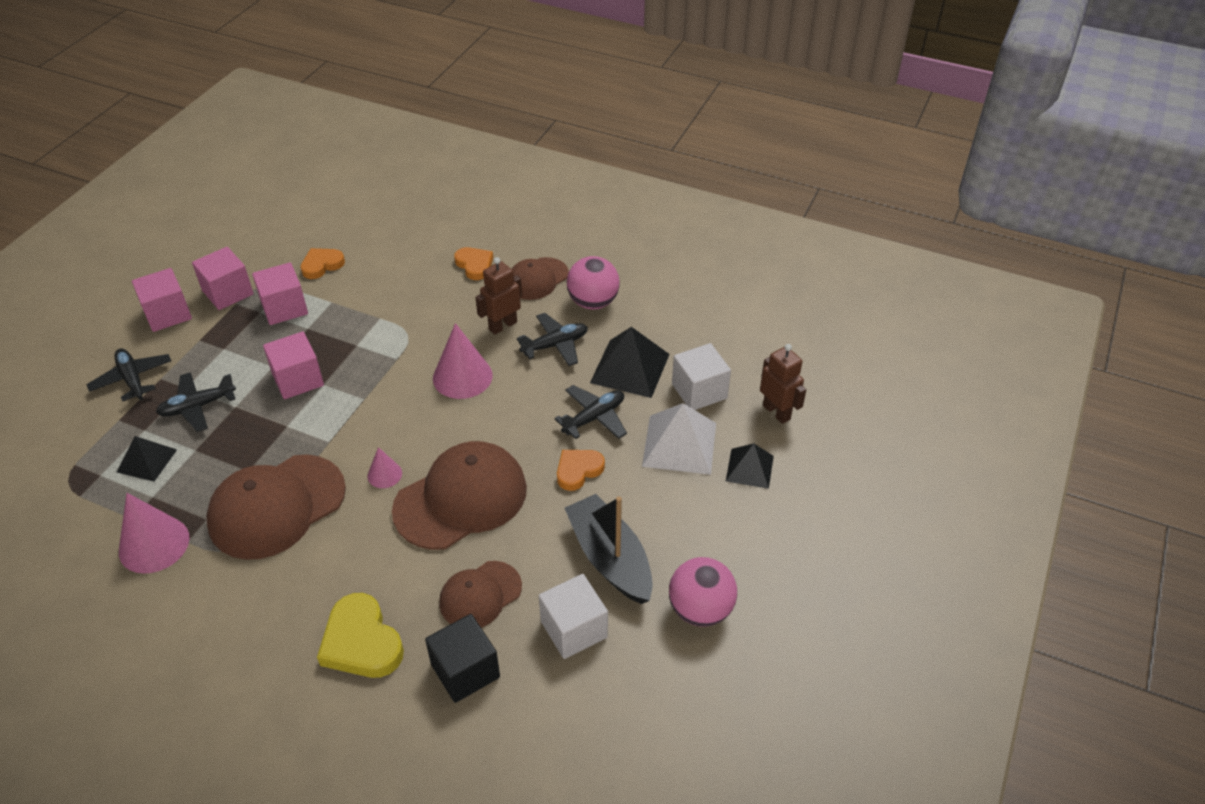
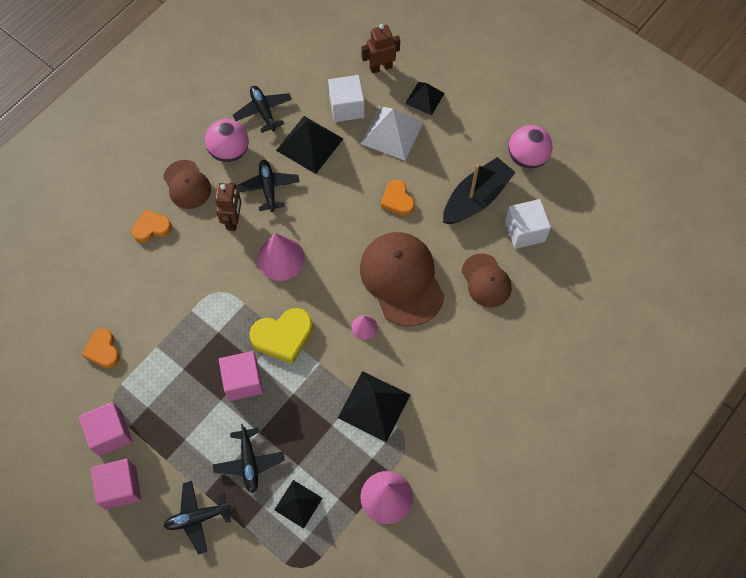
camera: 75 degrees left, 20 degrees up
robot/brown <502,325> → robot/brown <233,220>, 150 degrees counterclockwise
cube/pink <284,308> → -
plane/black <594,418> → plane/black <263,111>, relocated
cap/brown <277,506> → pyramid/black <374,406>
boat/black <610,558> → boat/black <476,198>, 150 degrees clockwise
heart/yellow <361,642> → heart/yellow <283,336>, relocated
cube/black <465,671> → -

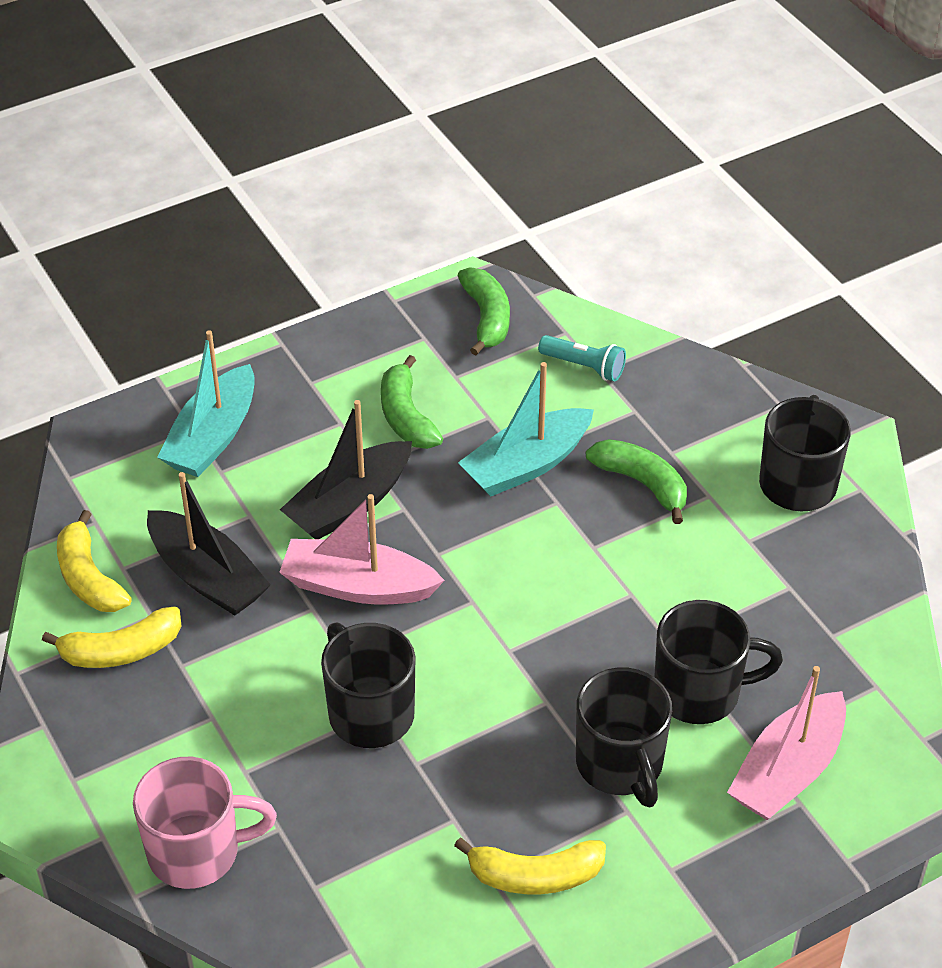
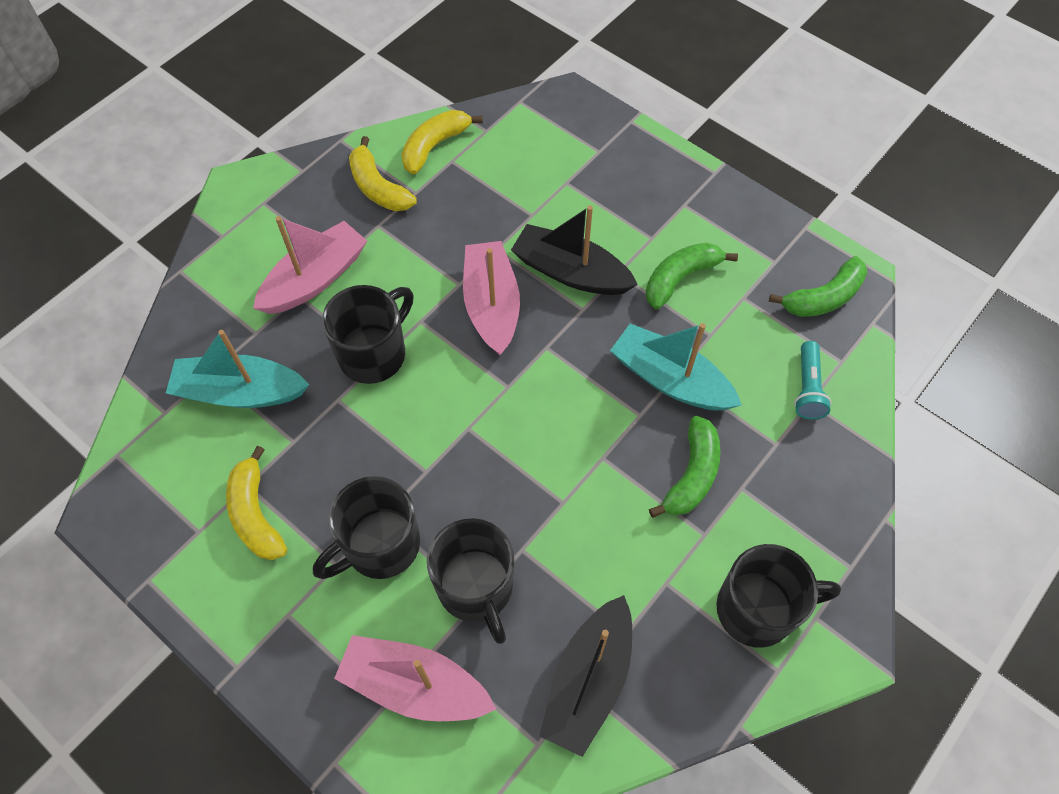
camera: 70 degrees right, 15 degrees up
boat/turquoise <213,437> → boat/turquoise <240,392>, relocated
boat/black <207,576> → boat/black <589,680>, relocated
mug/pink <197,851> → -
- → boat/pink <315,279>

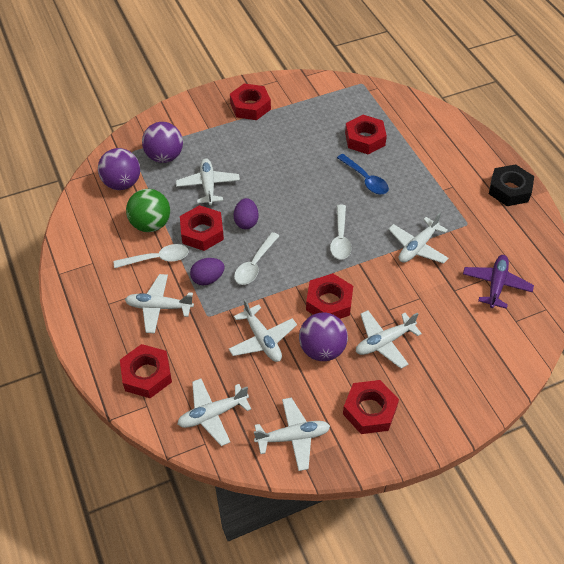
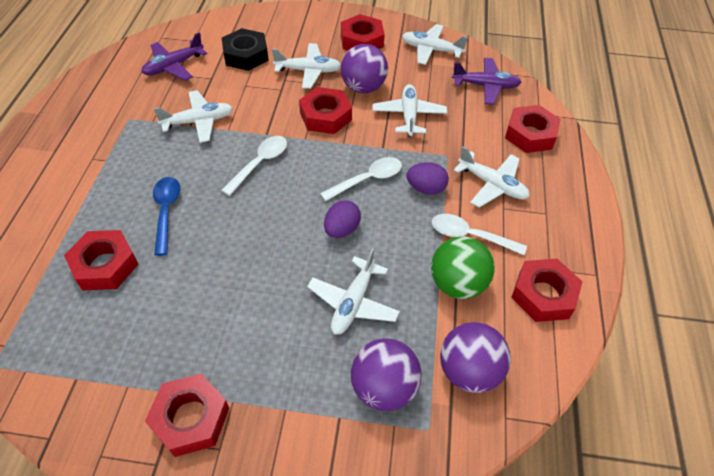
camera: 150 degrees left, 0 degrees up
nut/black <509,190> → nut/black <246,55>, relocated
nut/red <202,232> → nut/red <543,294>, relocated
plane/white <213,414> → plane/purple <485,86>

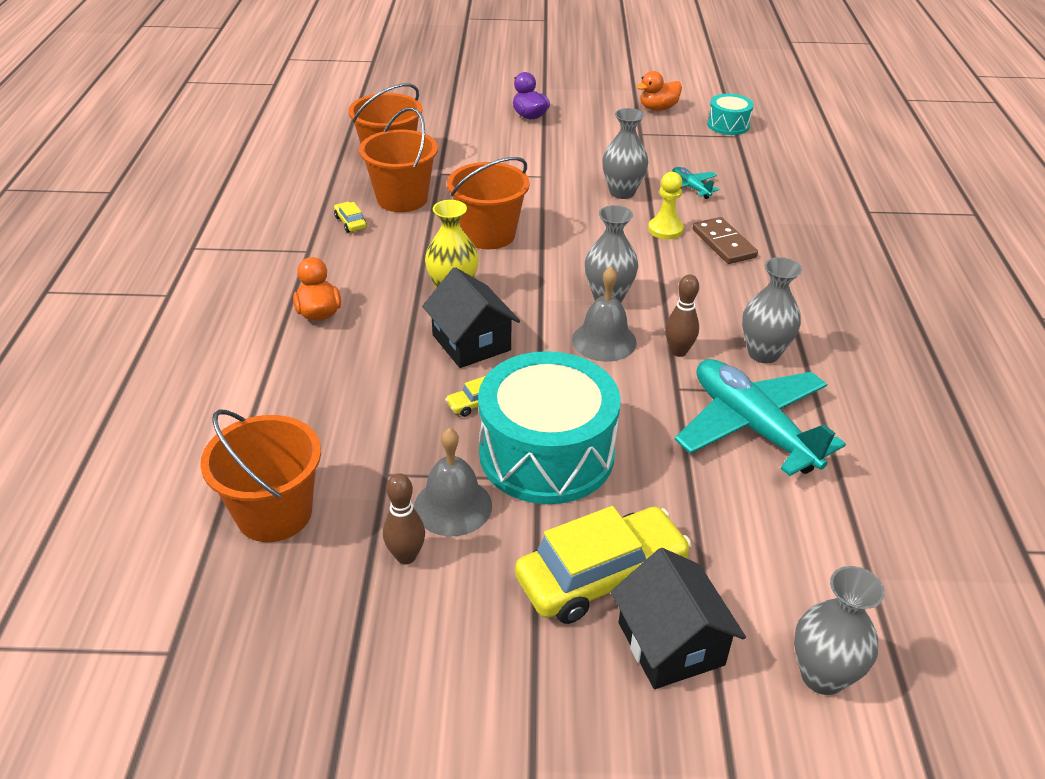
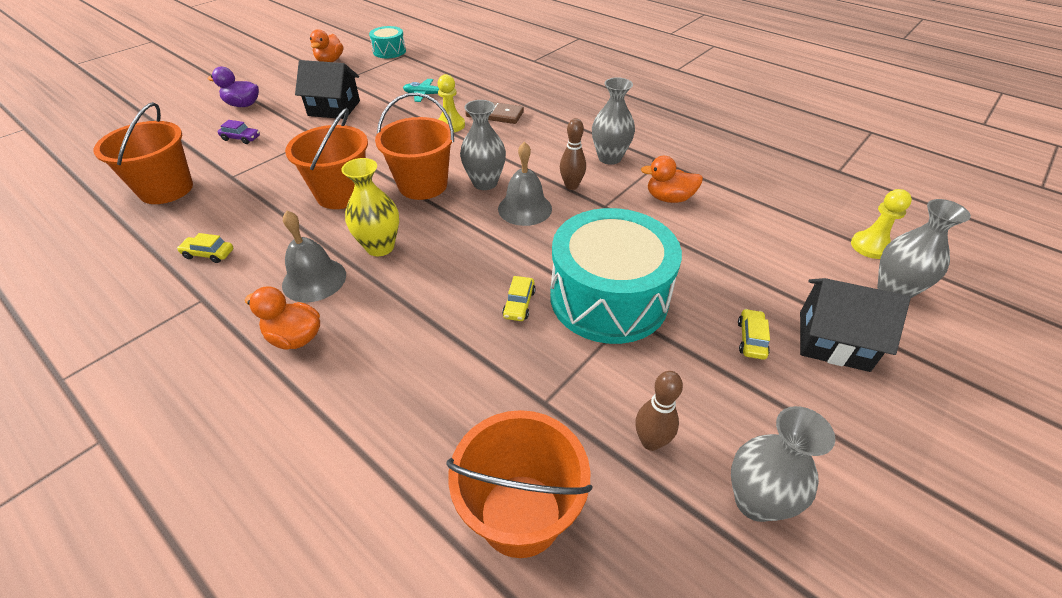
camera: 50 degrees left, 5 degrees up
bucket/orange <402,199> → bucket/orange <423,185>, relocated
vase/grey <622,192> → vase/grey <755,501>, relocated
house/black <471,342> → house/black <334,108>, relocated
plane/turquoise <752,427> → duck/orange <669,198>
bell/grey <453,506> → bell/grey <314,279>, relocated
car/yellow <601,577> → car/yellow <751,339>, x0.42
- → car/purple <241,138>
- → pawn/yellow <870,246>

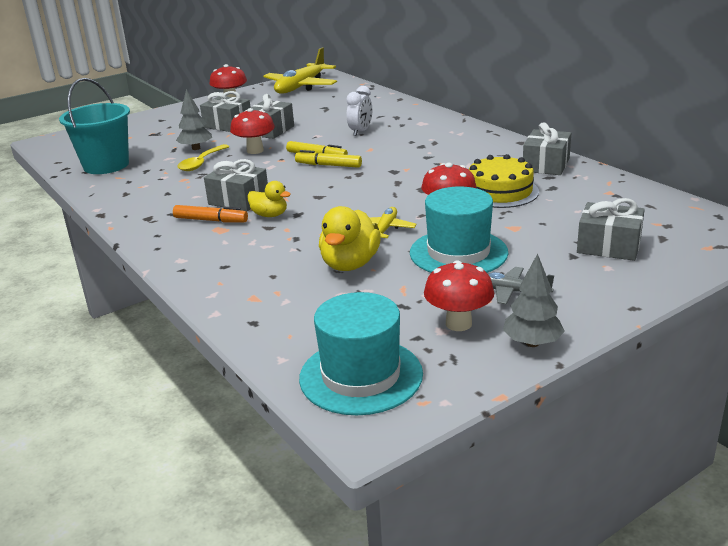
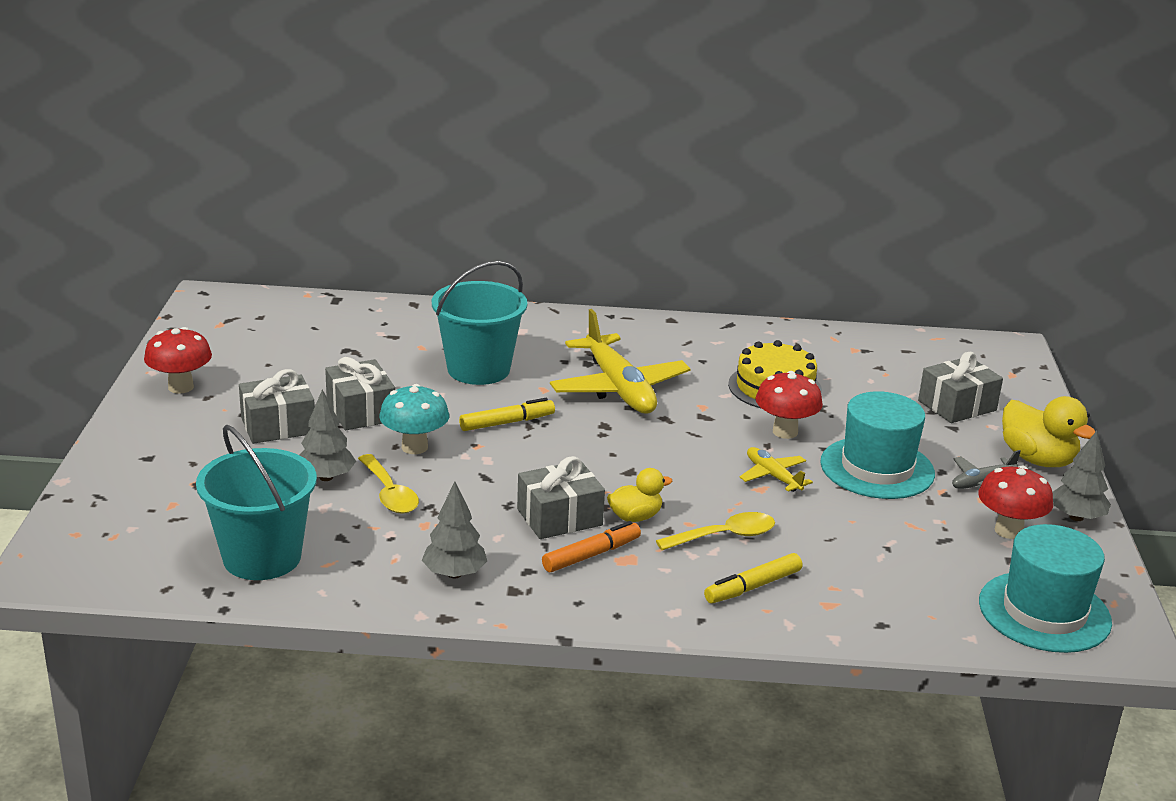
camera: 55 degrees left, 0 degrees up
plane/yellow <301,87> → plane/yellow <618,388>, relocated
clock/white <360,132> → bucket/turquoise <478,369>
mushroom/red <255,150> → mushroom/turquoise <414,447>
gift/grey <546,165> → -
marker/yellow <328,165> → marker/yellow <752,587>, relocated
duck/yellow <350,264> → duck/yellow <1037,459>, relocated
- → tree/grey <454,574>
- → spoon/yellow <725,536>

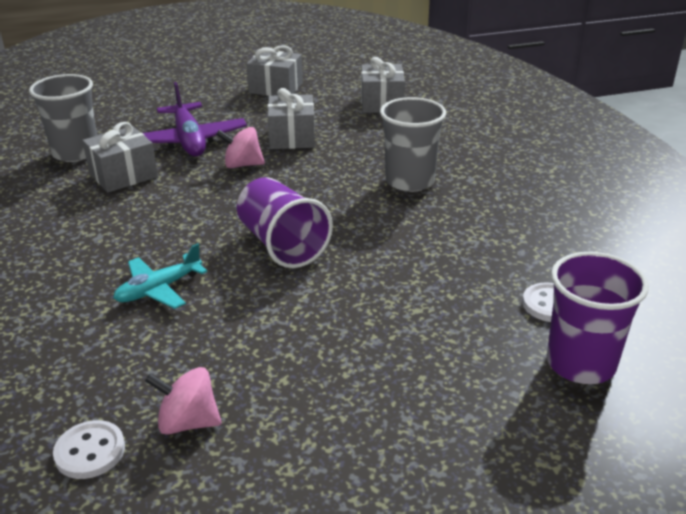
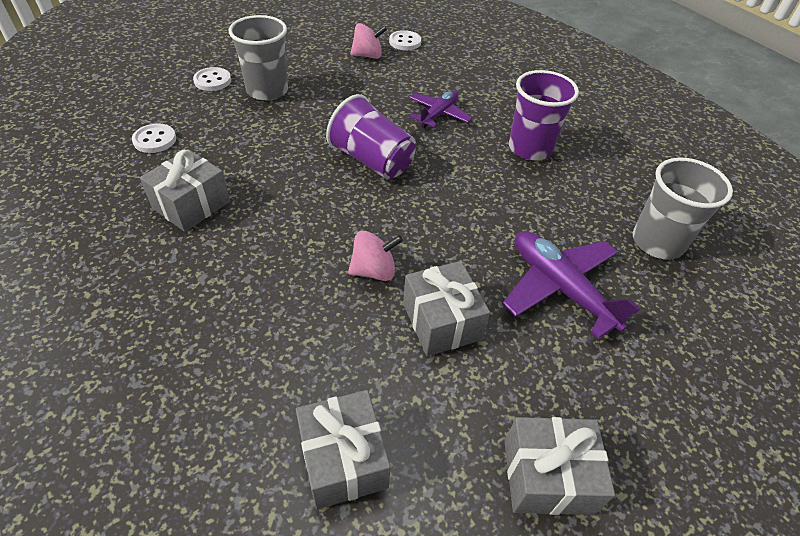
camera: 160 degrees right, 15 degrees up
cup/grey <409,181> → cup/grey <267,91>, relocated
gift/grey <123,175> → gift/grey <191,205>, relocated
spinning top/pink <242,165> → spinning top/pink <374,271>, relocated
plane/turquoise <159,289> → plane/purple <438,114>
cup/purple <580,363> → cup/purple <530,148>, relocated
- → button/white <212,81>

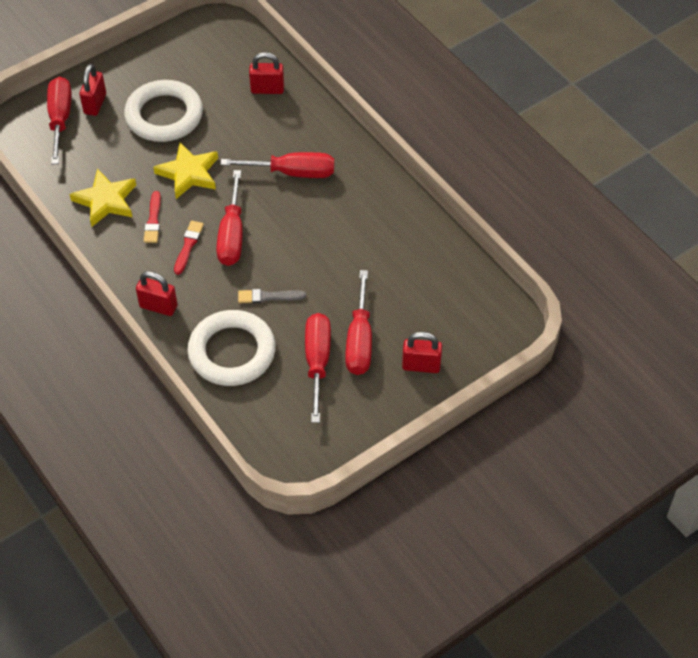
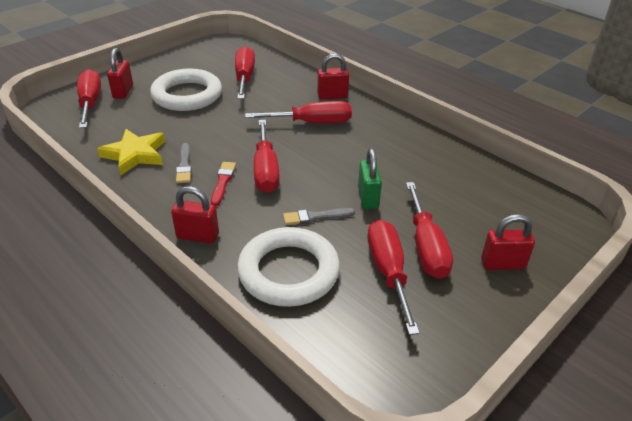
camera: 10 degrees left, 15 degrees down
padlock/red <267,89> → padlock/red <332,96>, relocated
star/yellow <188,173> → -
brush/red <153,220> → brush/grey <184,165>
- → screwdriver/red <244,77>
- → padlock/green <368,198>

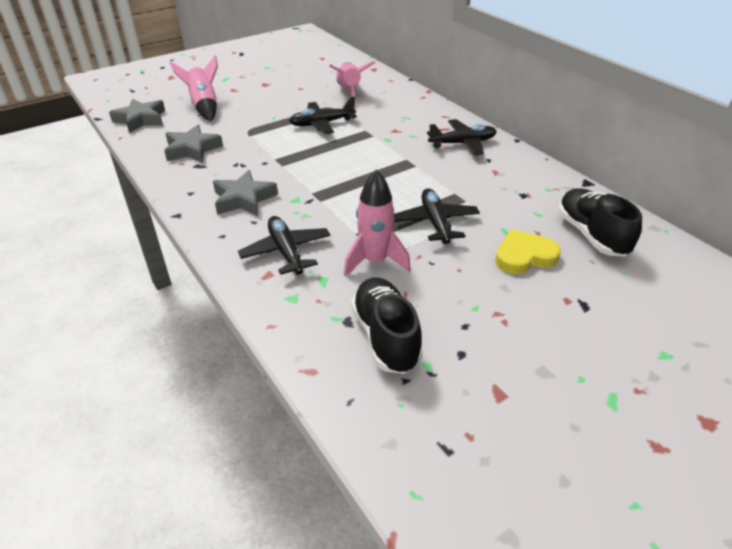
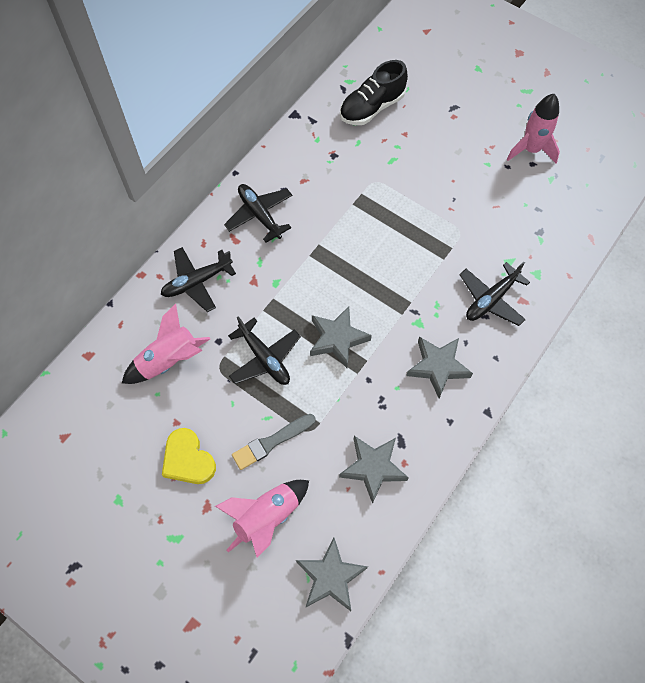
camera: 110 degrees left, 25 degrees up
rocket/pink <375,261> → rocket/pink <531,150>, relocated
plane/black <435,222> → plane/black <197,282>, relocated
heart/yellow <524,256> → heart/yellow <188,459>, relocated
shoe/black <385,336> → -
- → star/grey <337,339>
- → brush/grey <272,442>

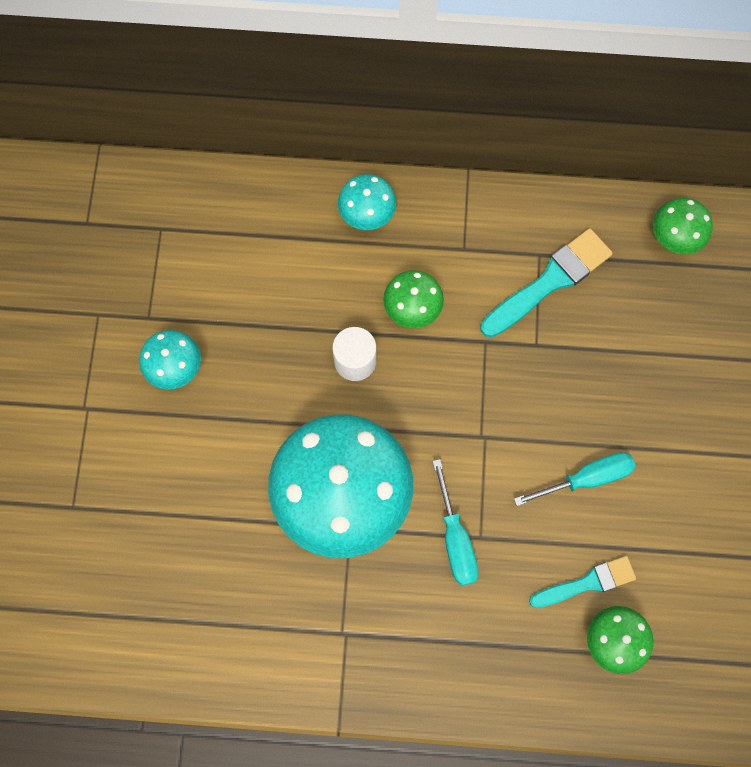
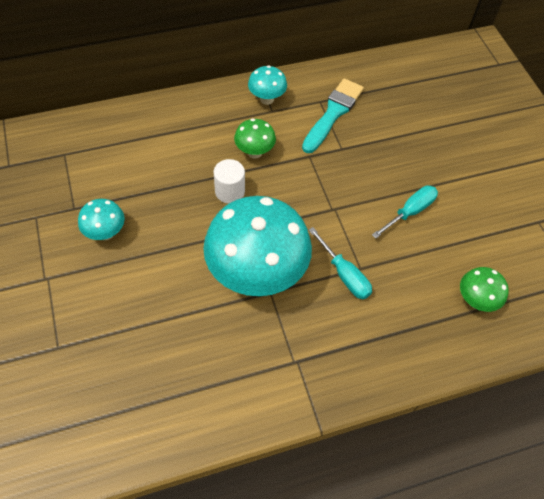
camera: 25 degrees left, 15 degrees down
mushroom/turquoise <367,216> → mushroom/turquoise <267,99>, relocated
mushroom/green <673,239> → -
brush/turquoise <587,582> → -

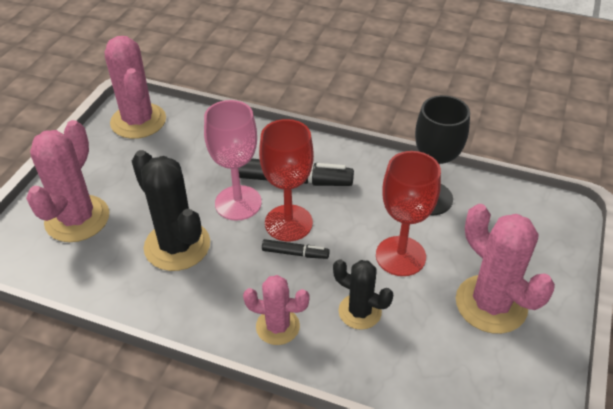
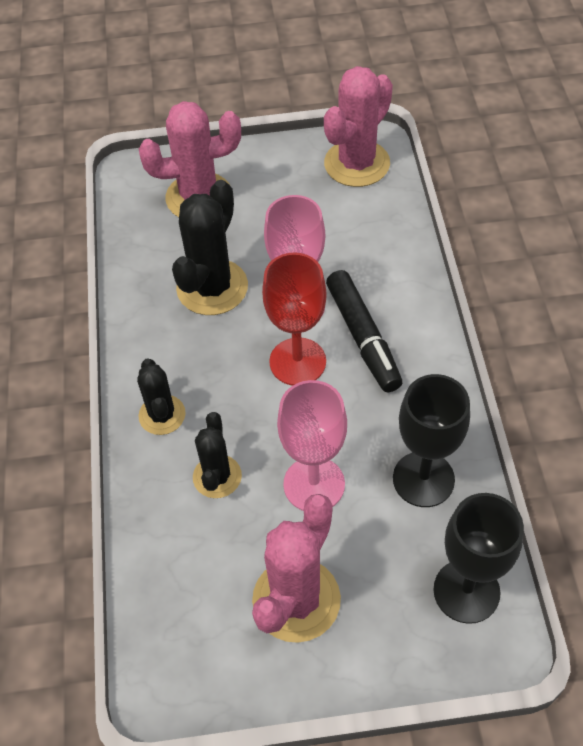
camera: 65 degrees right, 10 degrees up
goblet/red <400,256> → goblet/pink <314,484>
marker/black <295,253> → -
cactus/pink <277,326> → cactus/black <162,415>
- → goblet/black <466,591>

